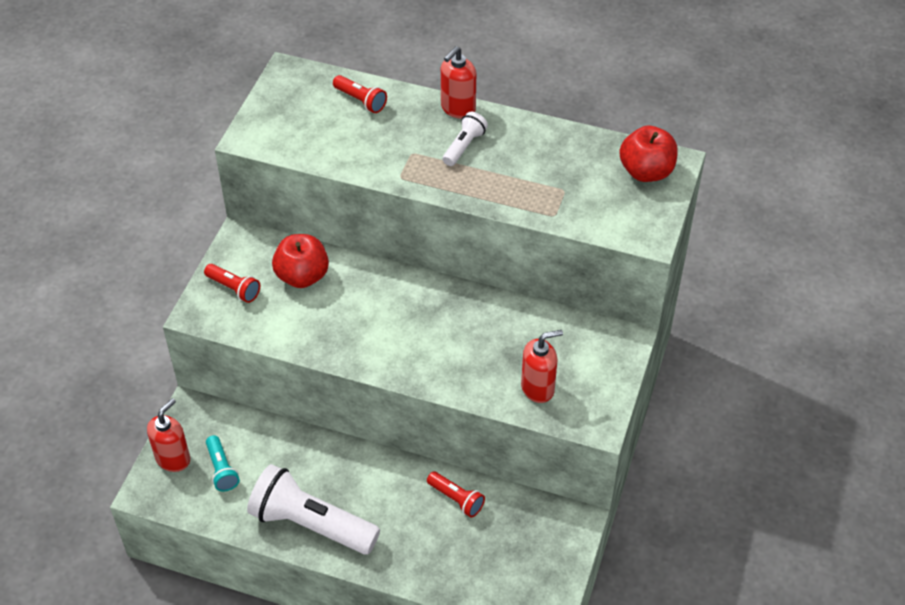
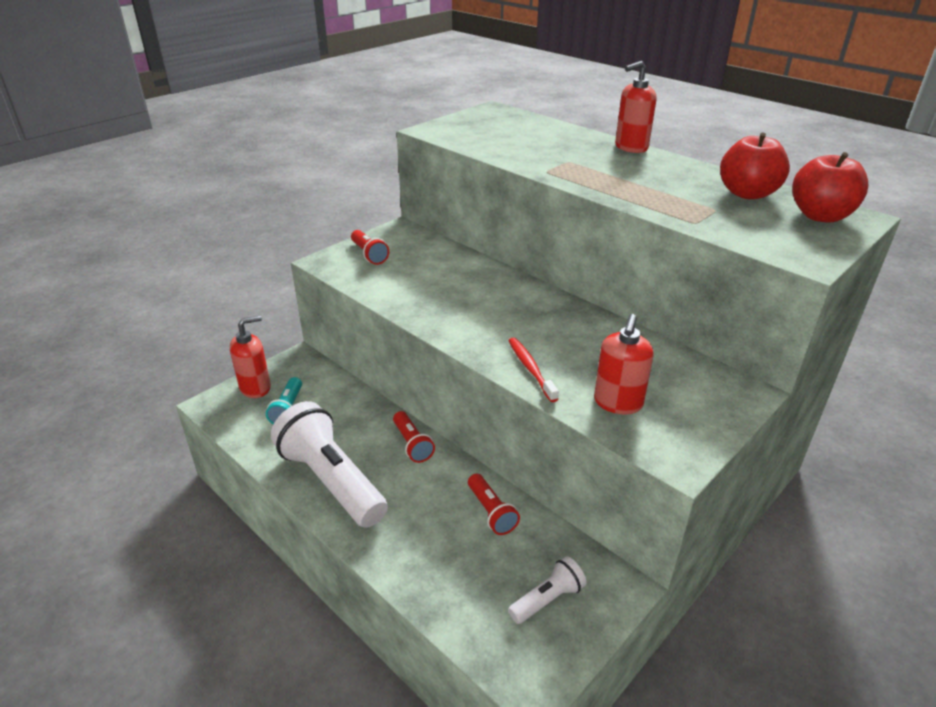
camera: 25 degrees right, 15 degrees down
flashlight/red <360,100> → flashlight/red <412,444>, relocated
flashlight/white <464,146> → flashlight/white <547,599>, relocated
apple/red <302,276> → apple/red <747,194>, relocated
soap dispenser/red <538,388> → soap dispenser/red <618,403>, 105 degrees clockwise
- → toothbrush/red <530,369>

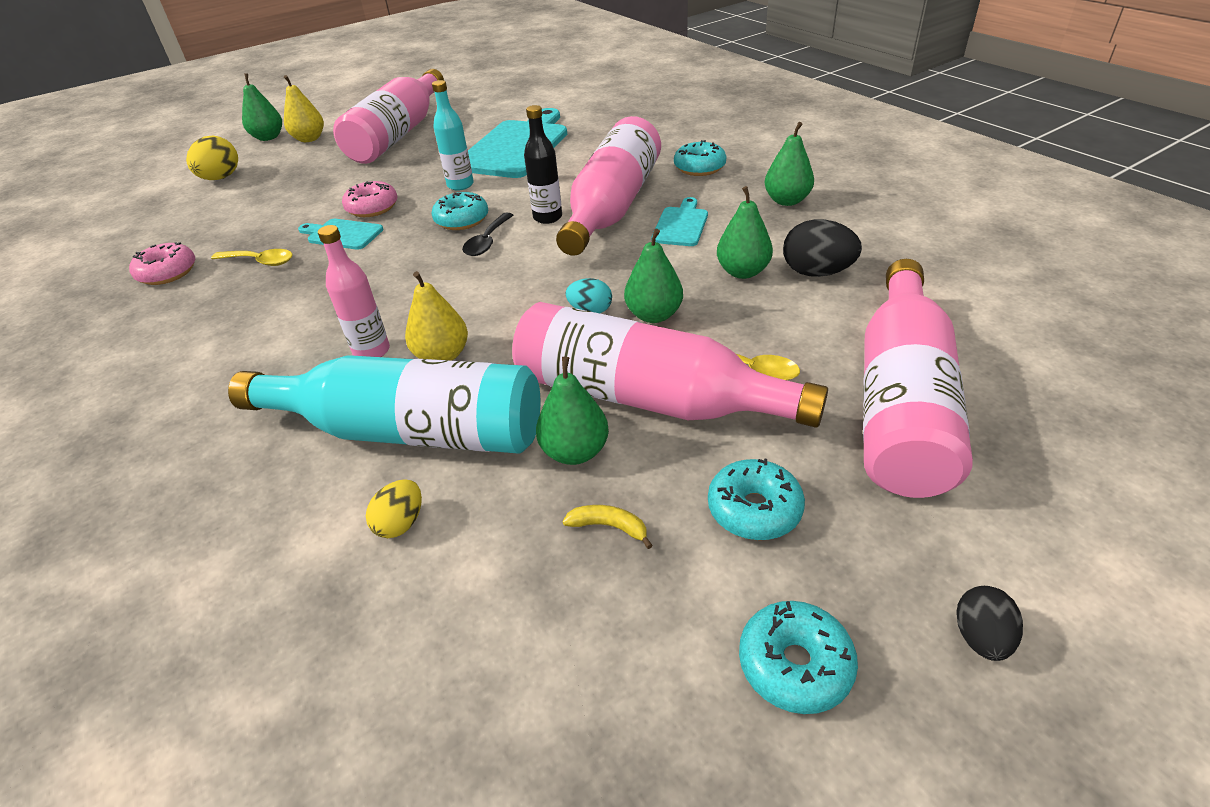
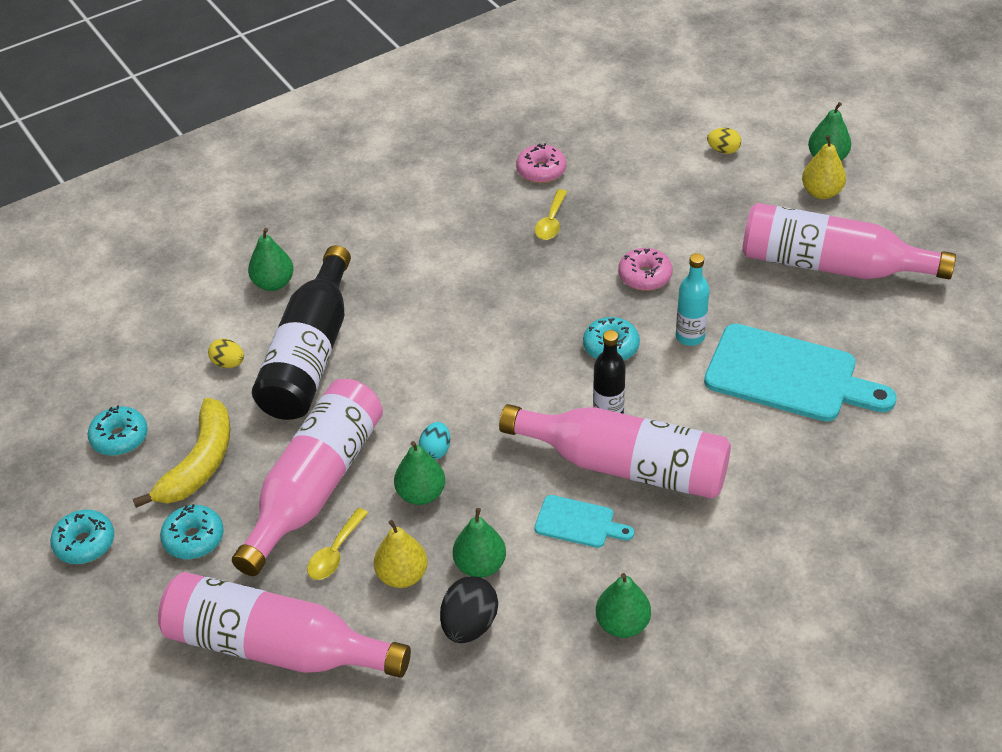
camera: 90 degrees right, 5 degrees up
egg/yellow <221,178> → egg/yellow <723,150>, x0.61
donut/turquoise <699,168> → donut/turquoise <119,438>, relocated
spoon/black <487,241> → -
cutting board/turquoise <342,234> → -
bottle/pink <371,351> → -
pear/yellow <442,356> → pear/yellow <402,575>, relocated
bottle/turquoise <410,431> → bottle/black <310,355>
pear/green <575,452> → pear/green <273,283>, relocated
banana/yellow <609,527> → banana/yellow <199,463>, x2.49
egg/black <980,637> → -

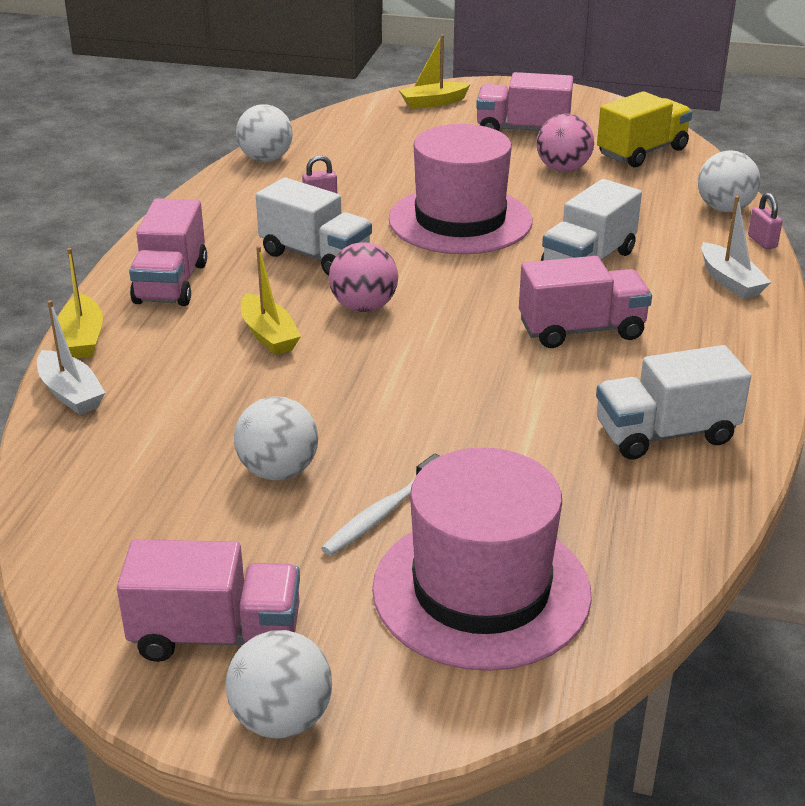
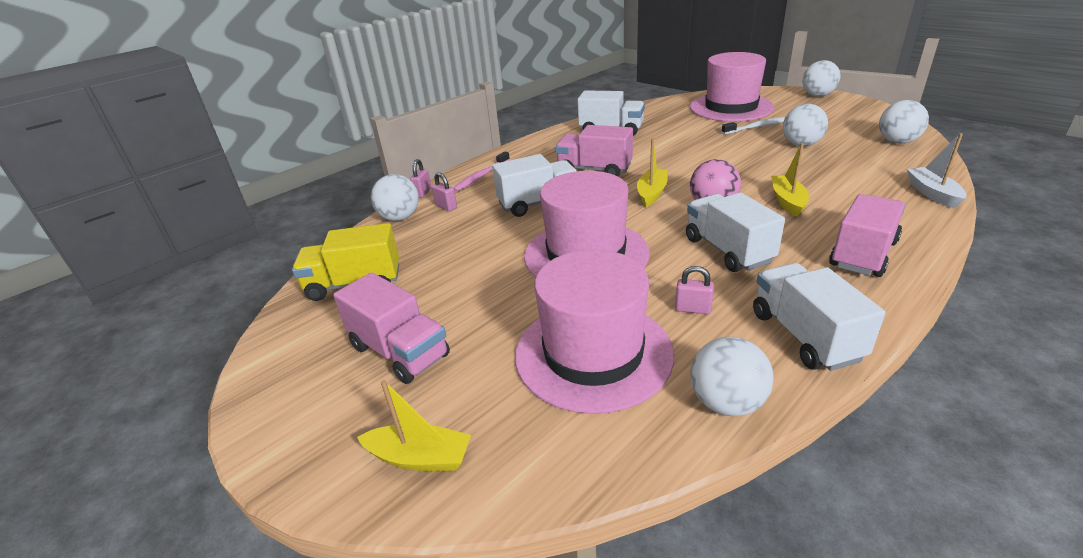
camera: 145 degrees left, 0 degrees up
ball/pink <563,169> → -
boat/white <730,281> → toothbrush/pink <481,176>
boat/yellow <83,338> → boat/yellow <652,193>, relocated
truck/pink <216,635> → -
- → ball/white <897,142>
- → padlock/pink <446,206>
- → hat/pink <593,353>
- → truck/white <804,336>

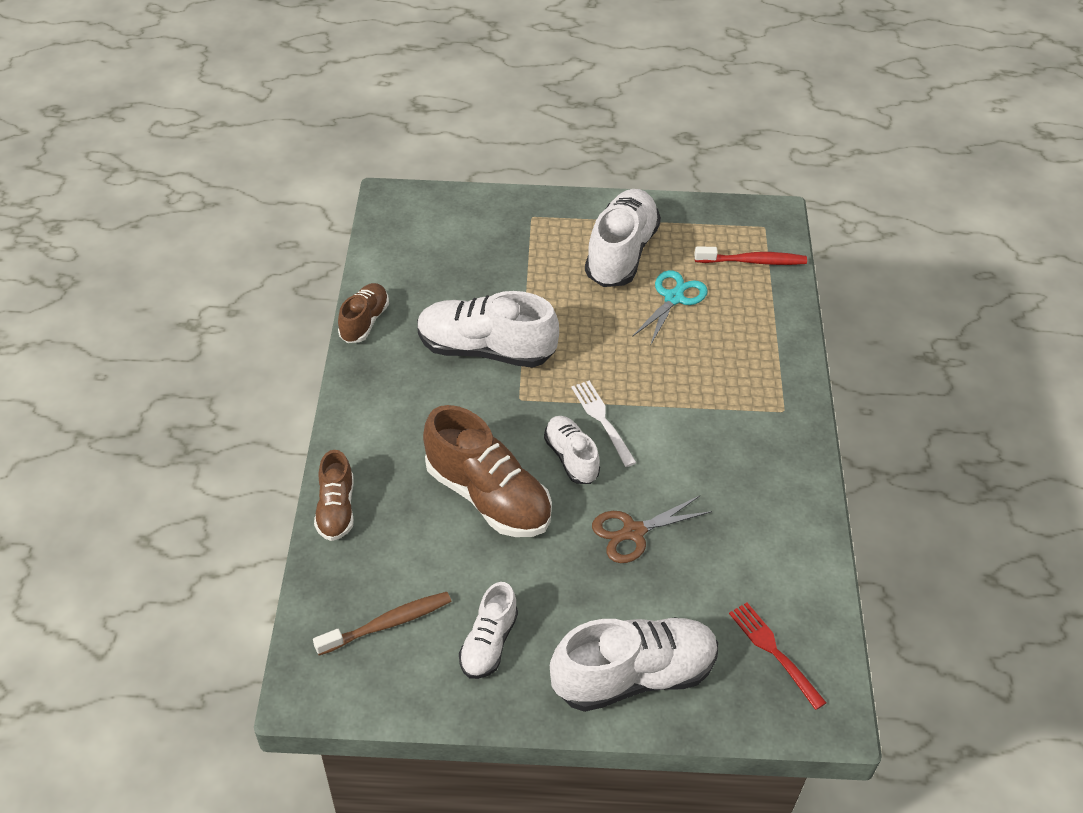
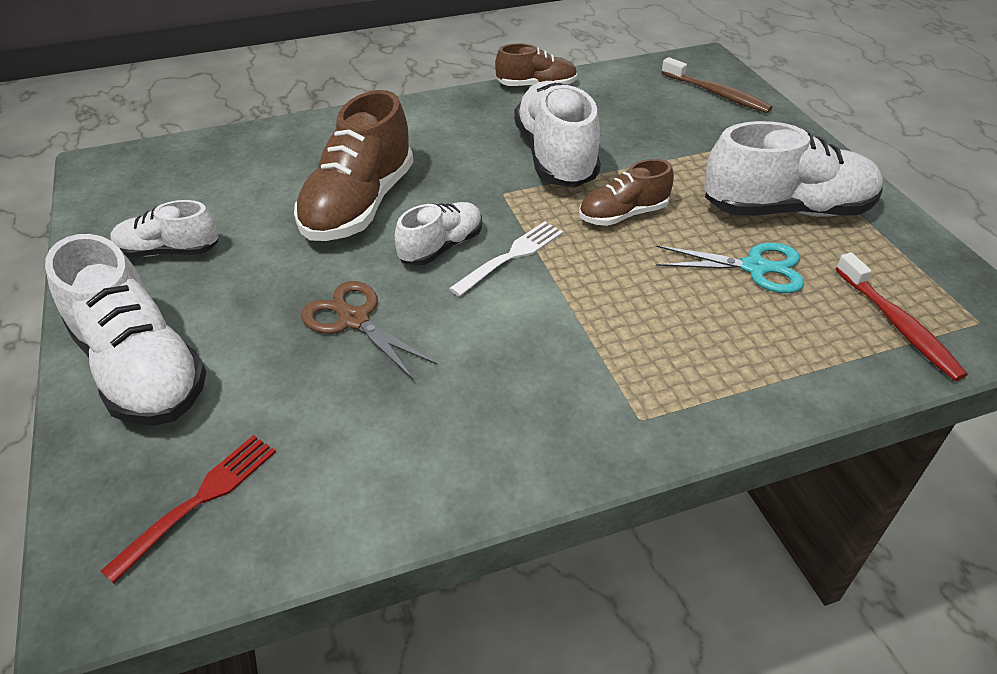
camera: 70 degrees right, 5 degrees down
shoe/brown <336,509> → shoe/brown <623,215>, relocated
toothbrush/brown <387,624> → toothbrush/brown <717,94>, relocated

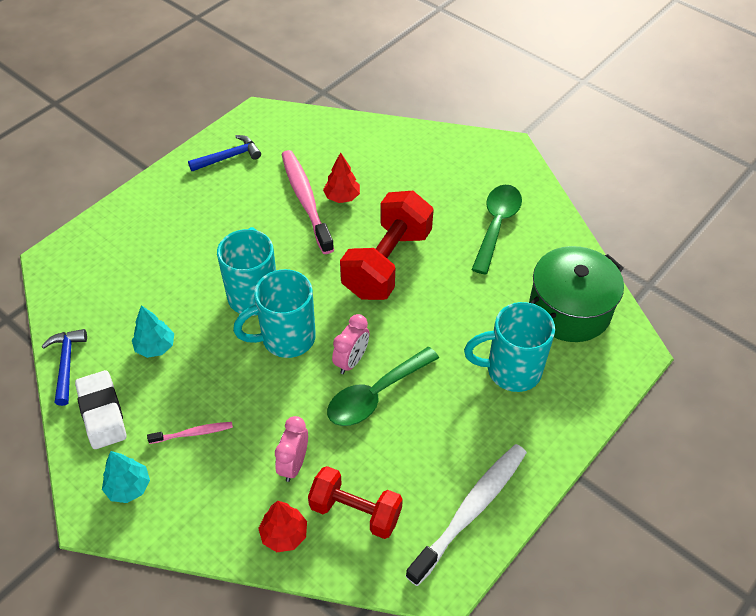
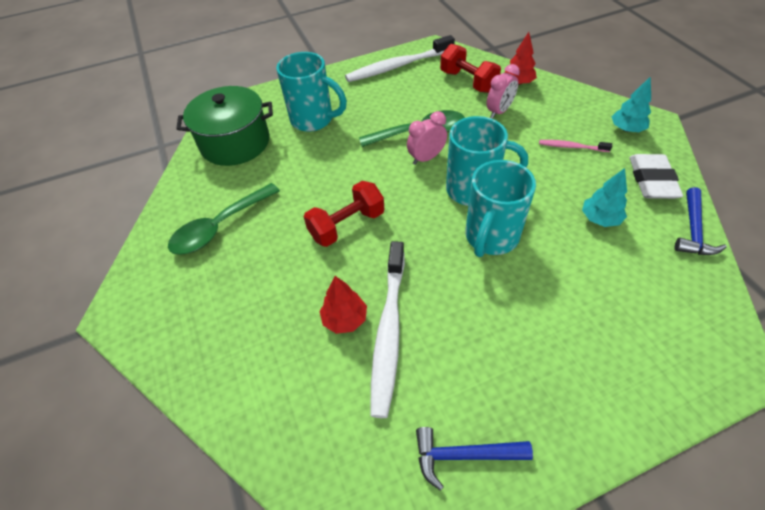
camera: 150 degrees left, 0 degrees up
toothbrush/pink <306,200> → toothbrush/white <389,331>
dumbbell/red <387,263> → dumbbell/red <347,225>, x0.64

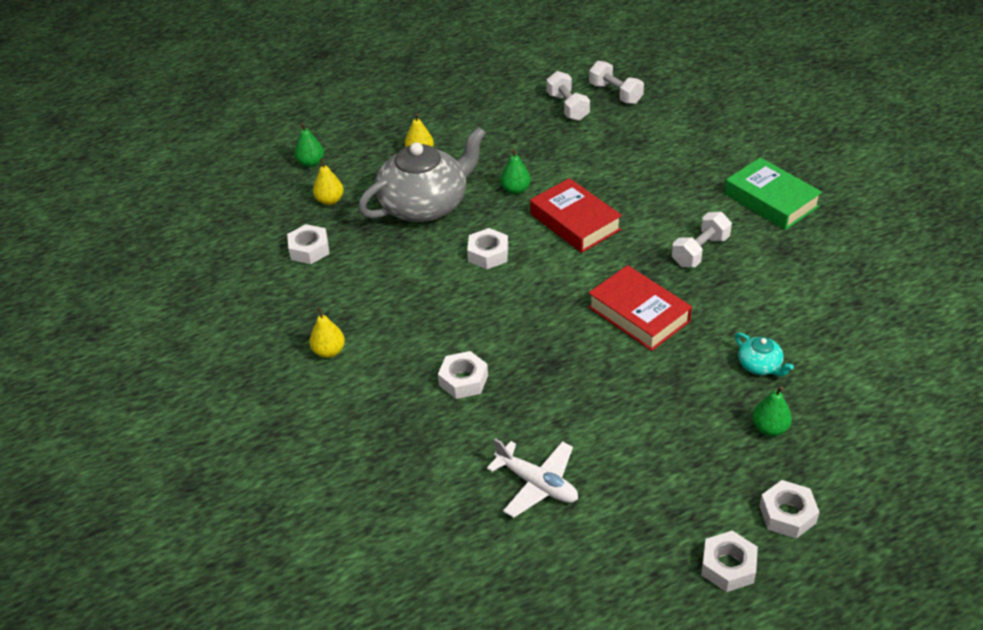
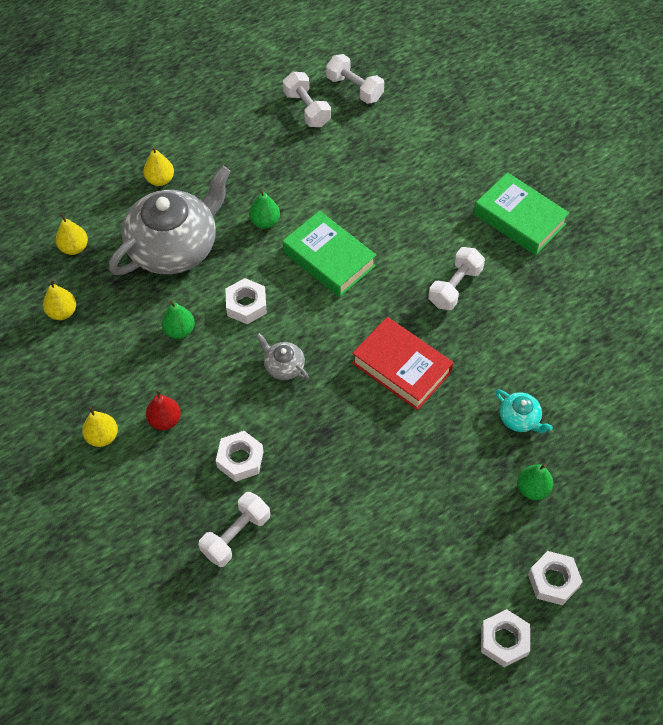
camera: 10 degrees left, 15 degrees up
pear/green <311,163> → pear/green <179,330>, relocated
book/red <575,222> → book/green <329,259>
nut/white <309,249> → pear/yellow <62,312>
plane/white <537,484> → -
- → teapot/grey <283,366>
- → pear/red <165,420>
- → dumbbell/white <236,535>

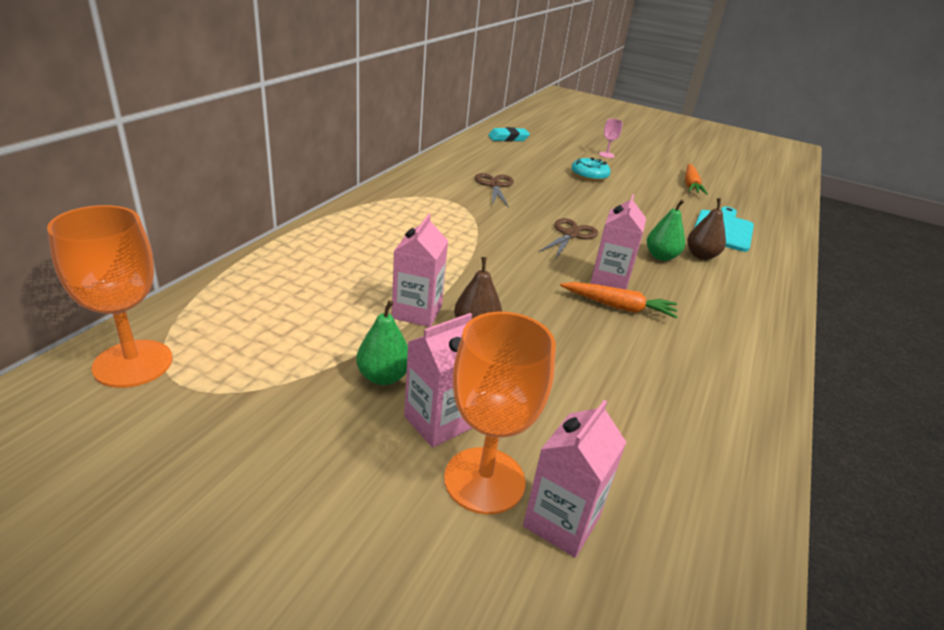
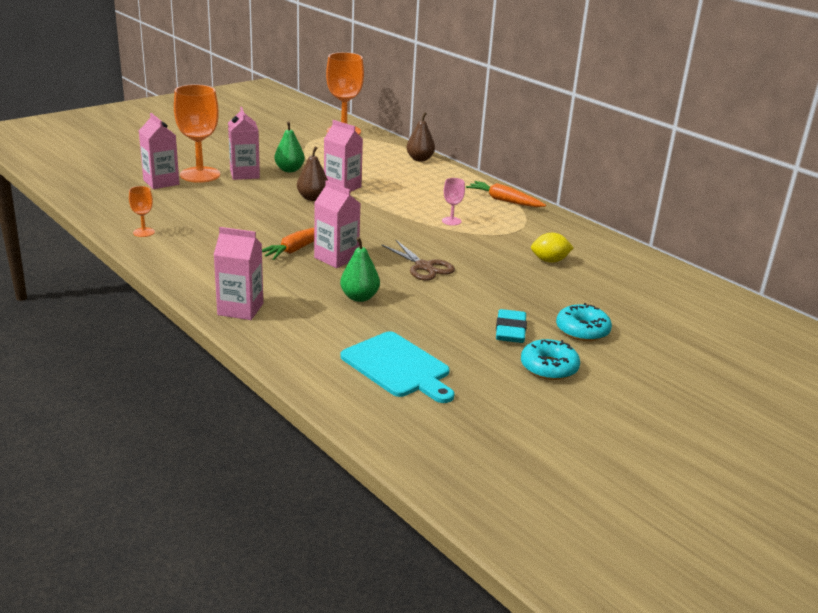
camera: 115 degrees right, 5 degrees down
goblet/pink <606,155> → goblet/pink <451,221>, relocated
eraser/turquoise <508,138> → eraser/turquoise <510,331>, relocated
carrot/orange <690,185> → carrot/orange <504,200>, relocated
scissors/brown <494,185> → lemon/yellow <549,261>
pear/brown <701,256> → pear/brown <420,159>, relocated
- → goblet/orange <144,232>
- → carton/pink <240,309>
- → donut/turquoise <549,367>

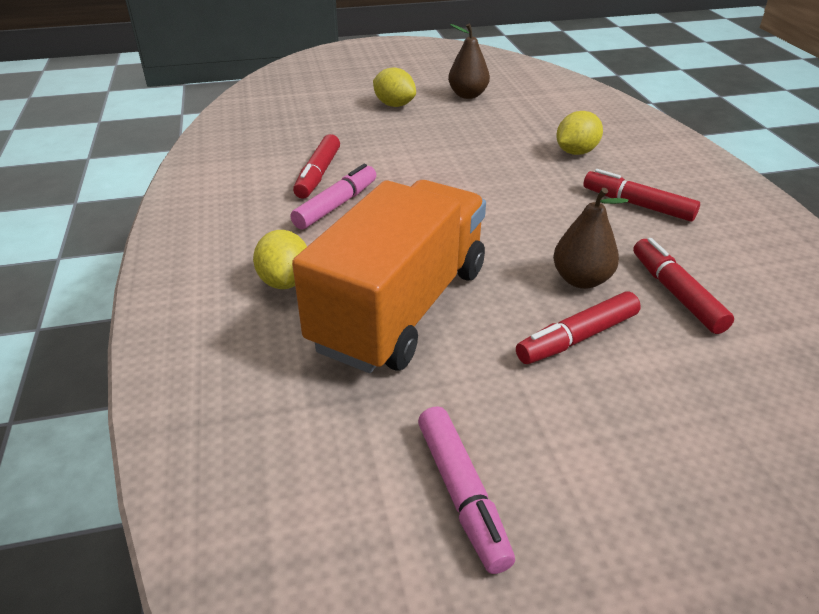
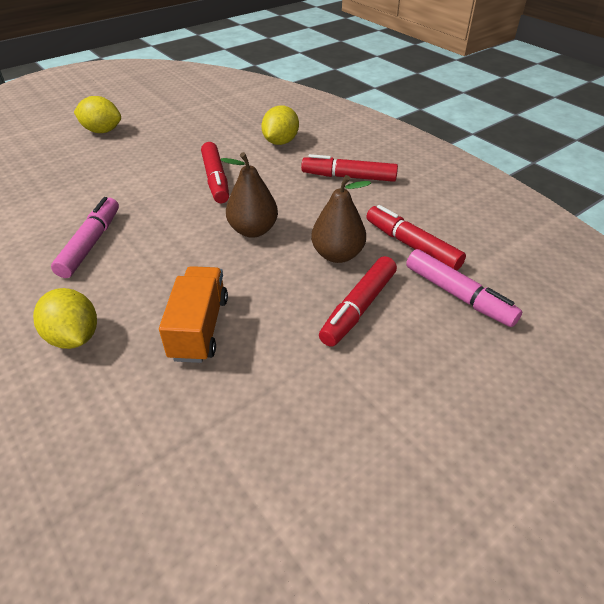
camera: 25 degrees left, 5 degrees up
pear/brown <467,95> → pear/brown <253,230>, relocated
marker/red <318,174> → marker/red <215,179>, relocated
truck/orange <401,307> → truck/orange <199,328>, x0.49
marker/pink <461,494> → marker/pink <458,295>, relocated

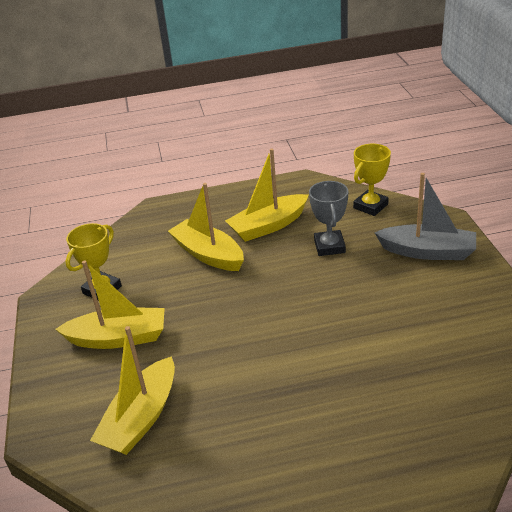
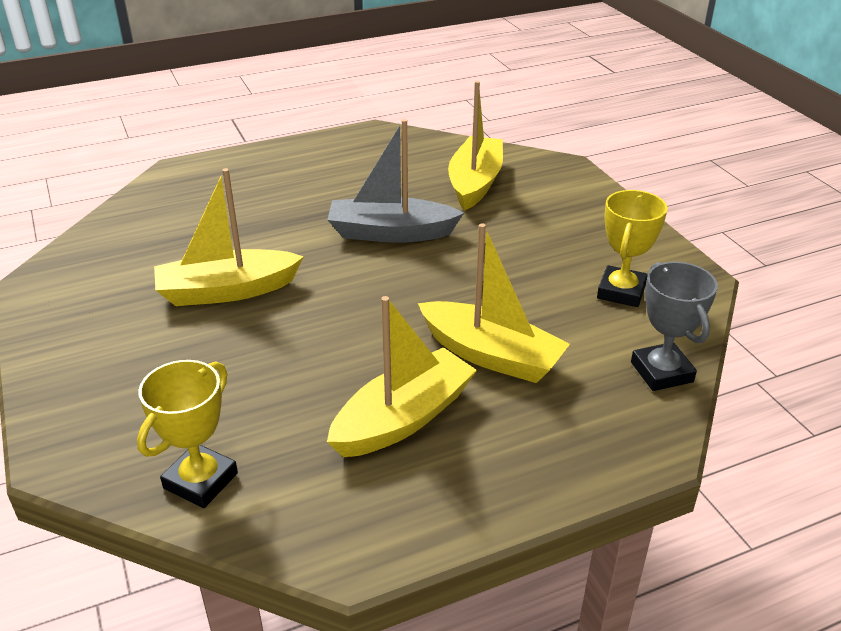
camera: 165 degrees right, 0 degrees up
boat/grey <427,252> → boat/grey <391,233>, relocated
trophy/grey <329,246> → trophy/grey <662,372>, relocated
boat/yellow <118,338> → boat/yellow <227,291>, relocated

